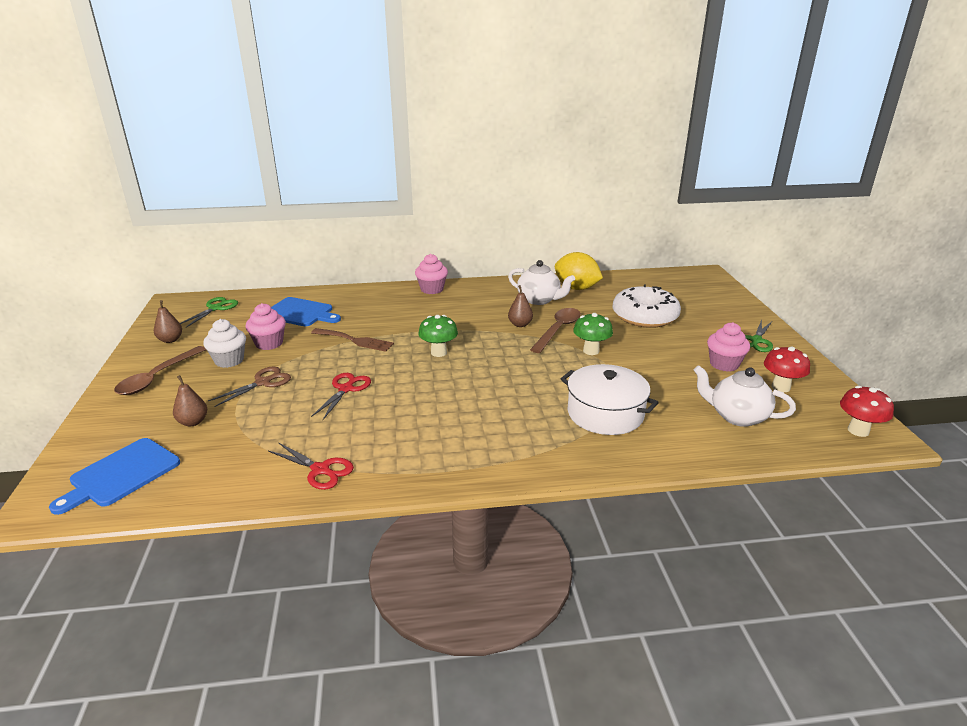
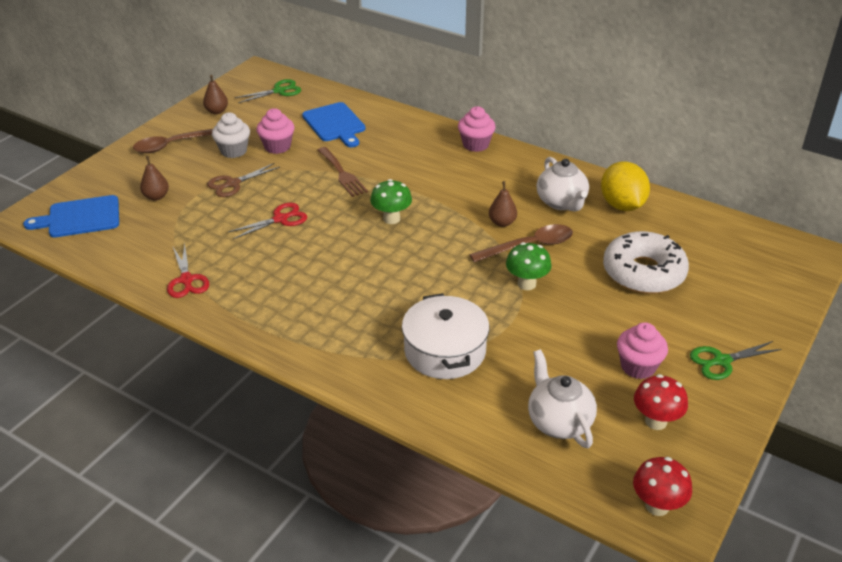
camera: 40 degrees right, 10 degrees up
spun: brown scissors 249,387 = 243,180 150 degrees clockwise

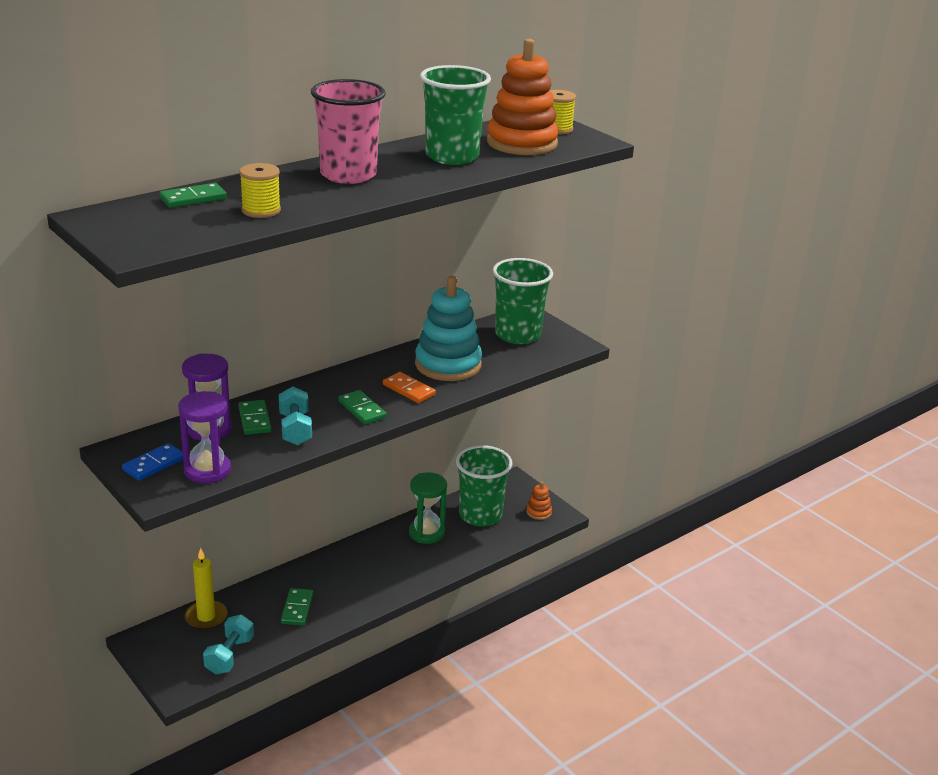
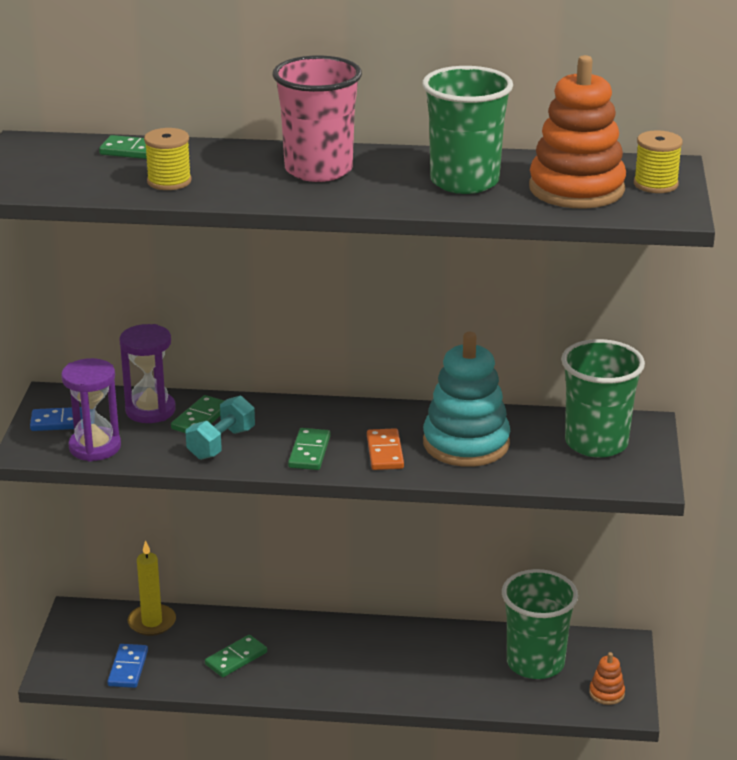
camera: 45 degrees right, 0 degrees up
missing: green hourglass 428,508
exchanged: turquoise dumbbell 228,645 to blue domino 127,666

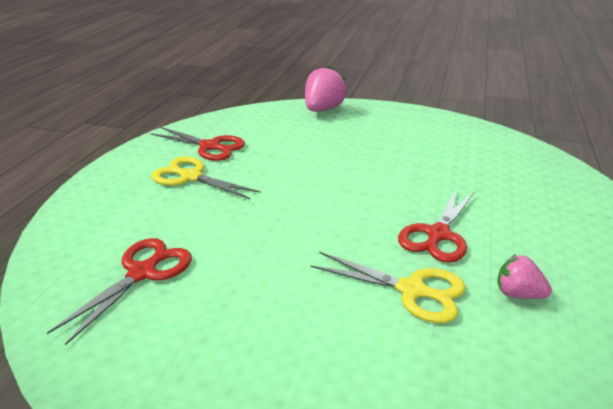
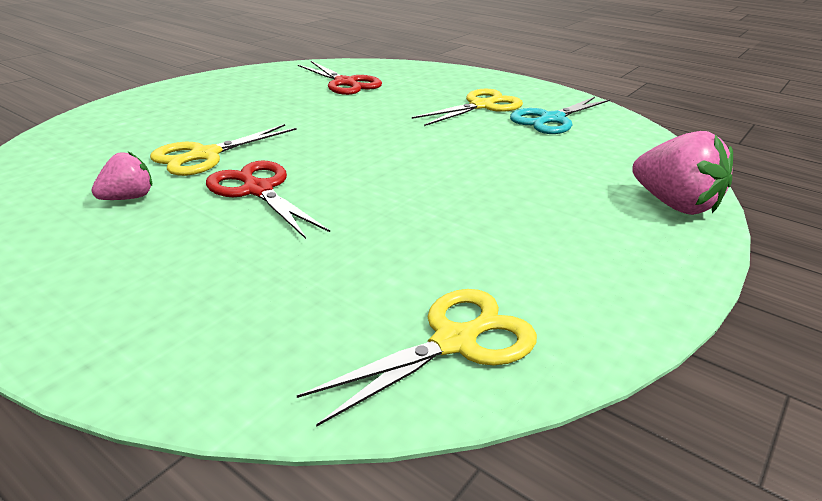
camera: 110 degrees right, 0 degrees up
appeared: yellow scissors 417,358
colour: red scissors 197,144 to turquoise scissors 560,115

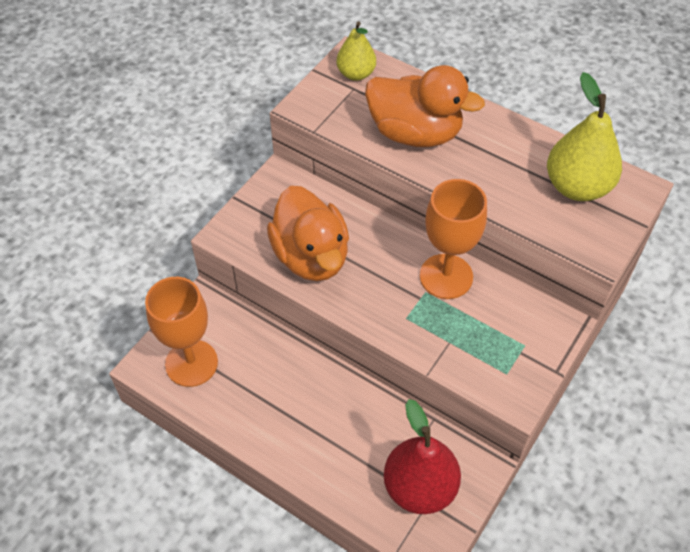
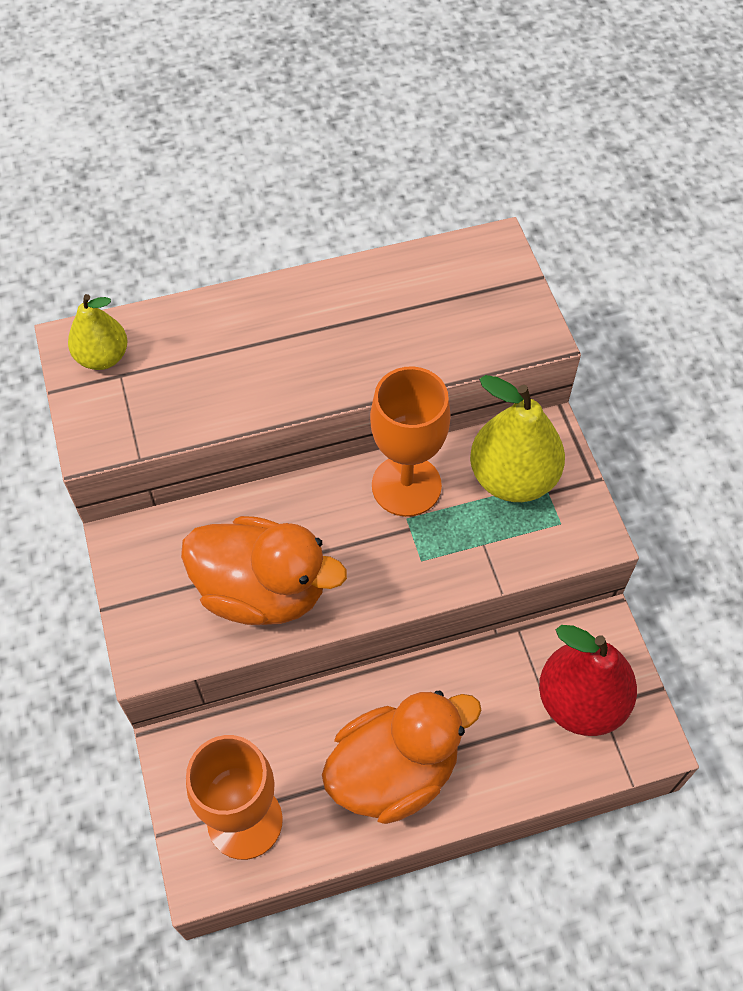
camera: 50 degrees left, 5 degrees up
relocated: orange duck 425,106 to 402,757; yellow pear 584,136 to 517,438

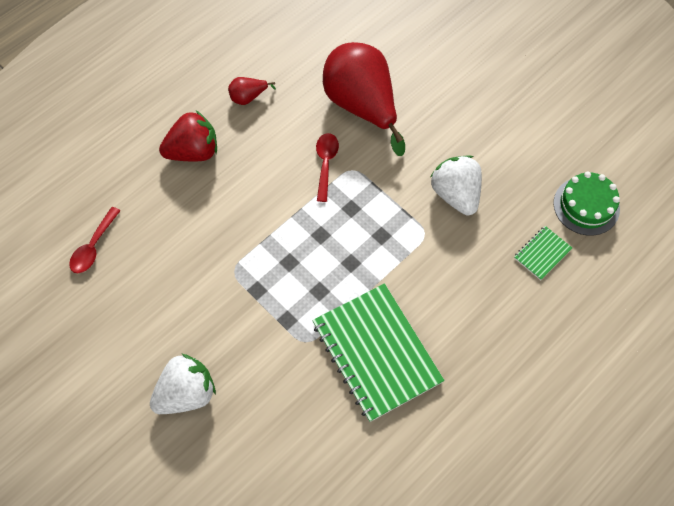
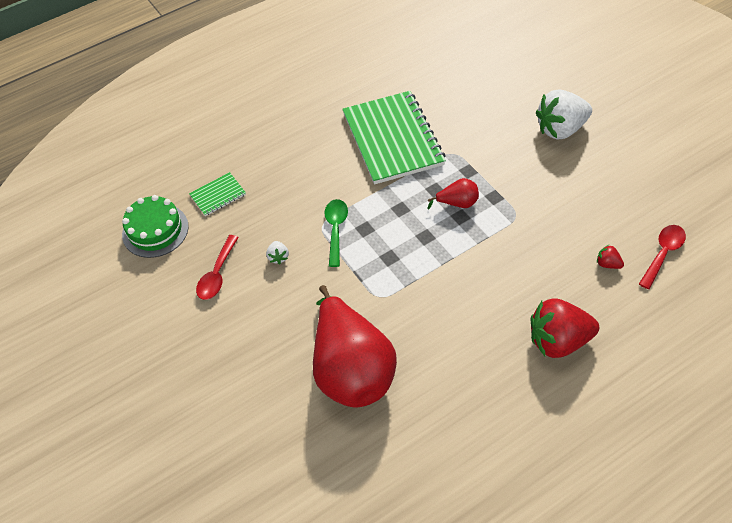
camera: 165 degrees left, 10 degrees down
appeared: green spoon 336,233; red strawberry 610,257
relocated: red spoon 327,167 to 217,267; red pear 252,91 to 453,194
size: white strawberry 456,185 = 277,252 x0.42

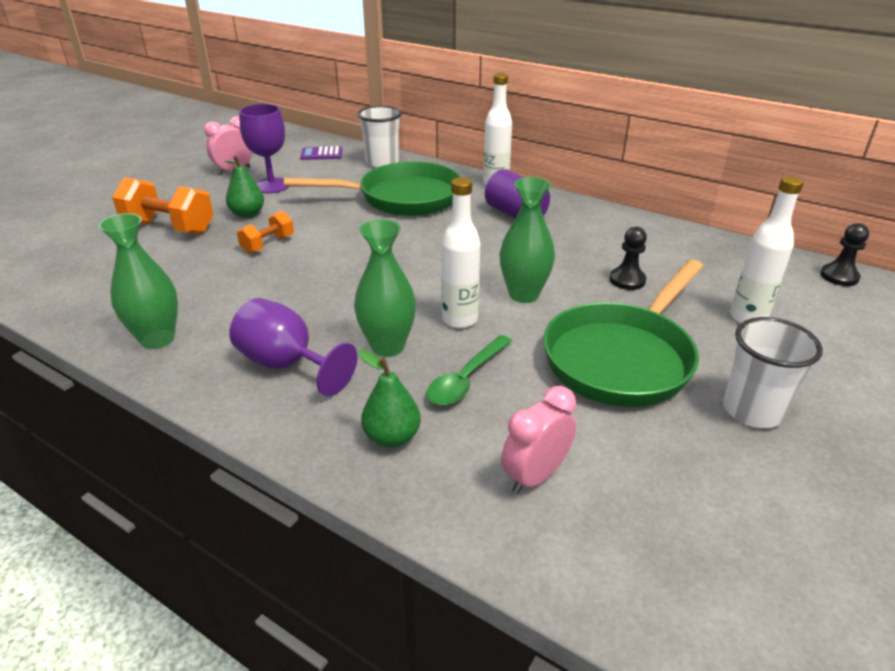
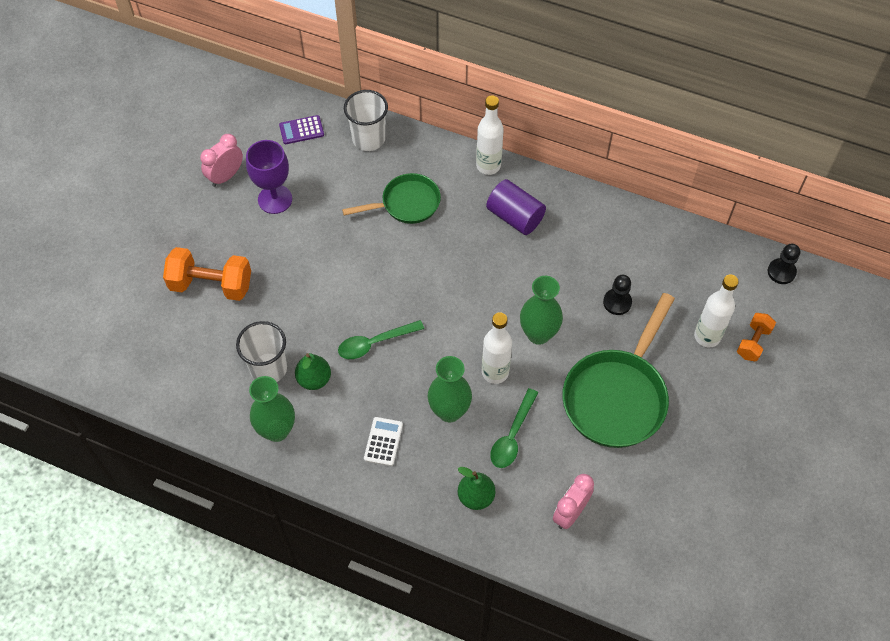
camera: 10 degrees left, 25 degrees up
appeared: green spoon 381,339
relocated: white cup 773,372 to 261,351; green pear 244,186 to 313,371; orange dumbbell 265,232 to 756,337
exchanged: purple goblet 293,347 to white calculator 383,441
size: green pan 372,188 = 391,198 x0.61

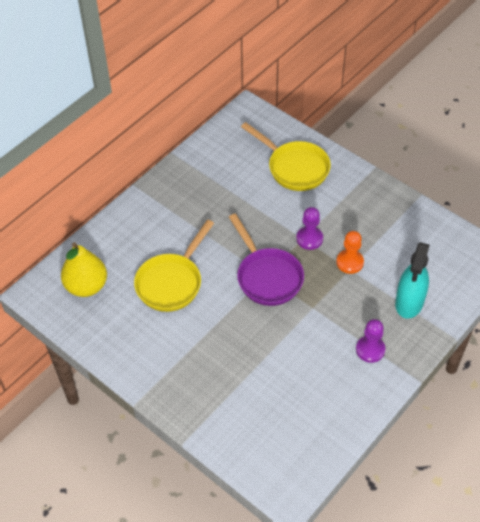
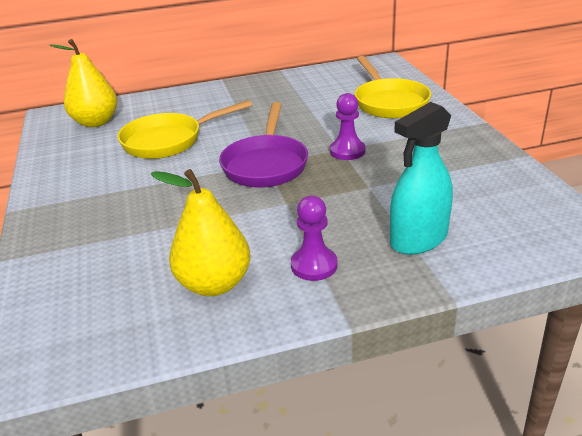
camera: 35 degrees right, 20 degrees down
missing: orange pawn 350,252
appeared: yellow pear 201,232

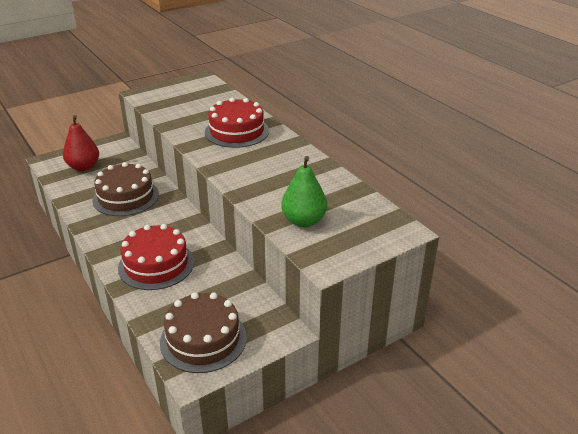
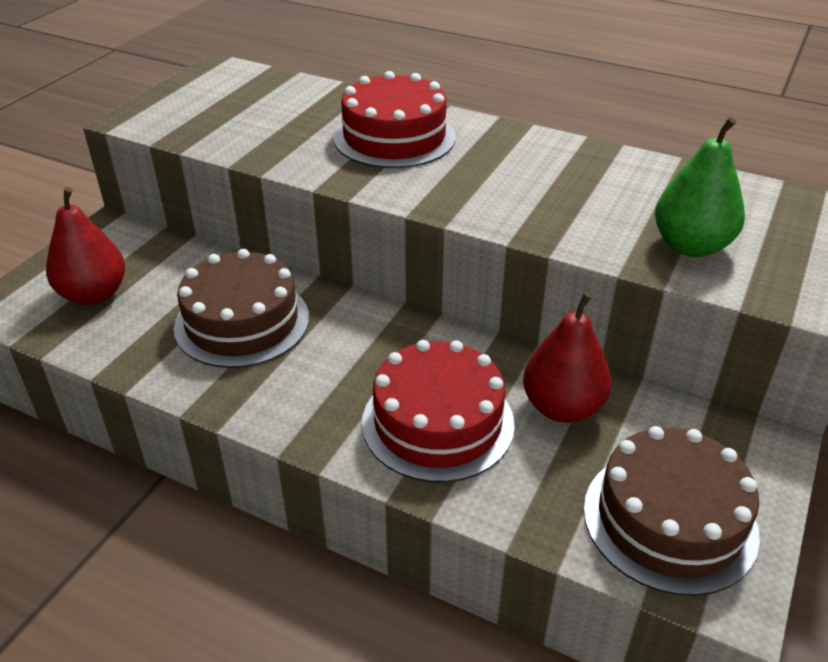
camera: 30 degrees left, 5 degrees up
appeared: red pear 567,358

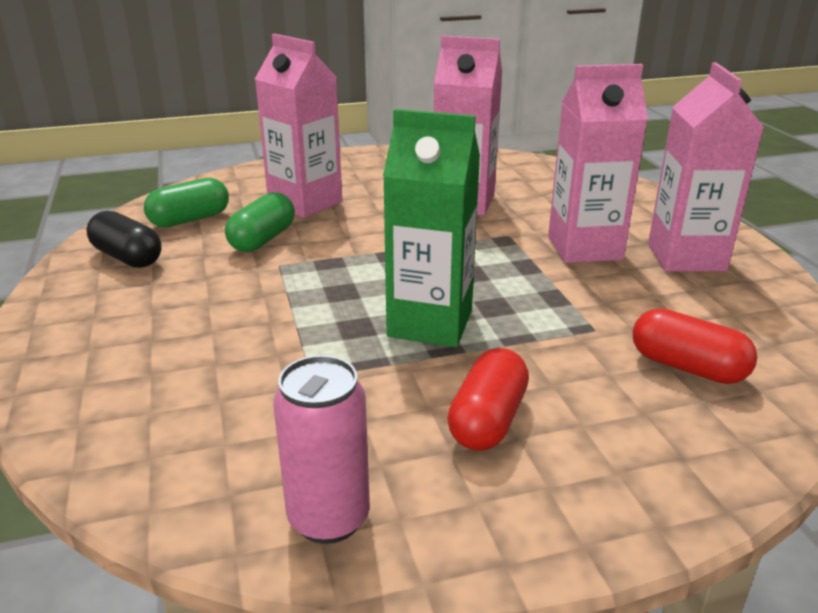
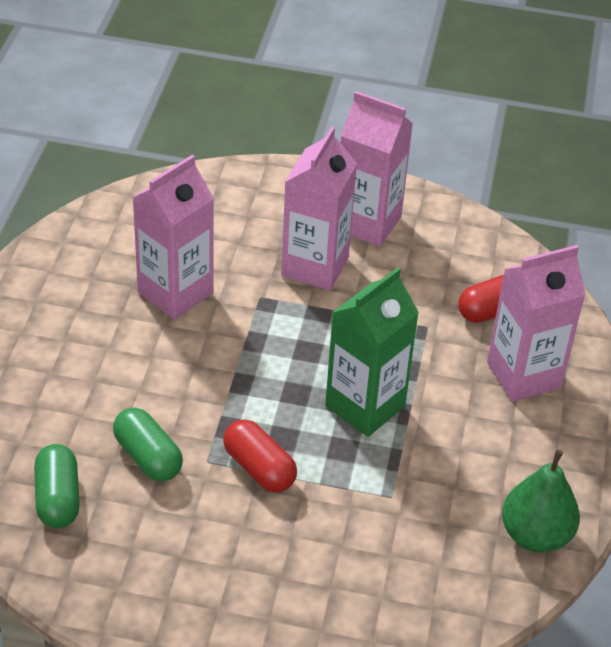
camera: 65 degrees left, 15 degrees up
missing: black capsule 124,239
relocated: red capsule 488,399 to 260,455; pink carton 298,126 to 536,323
exchanged: pink can 321,449 to green pear 541,501

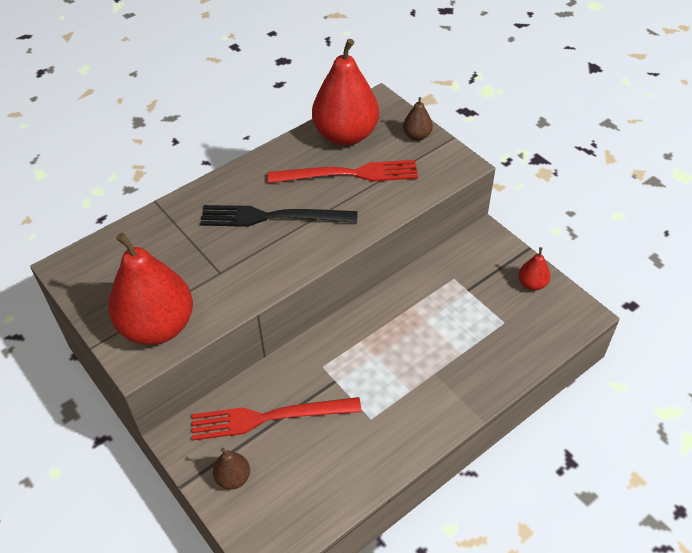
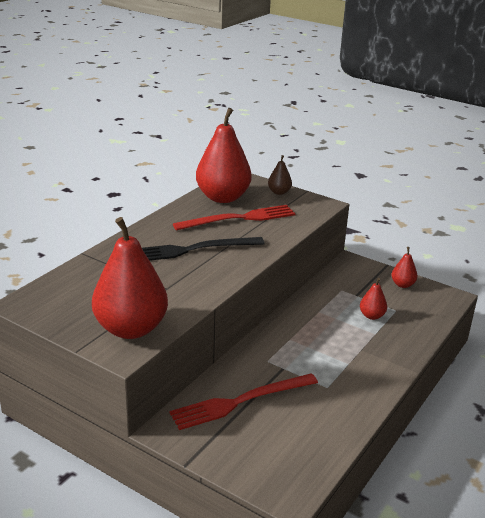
camera: 20 degrees left, 20 degrees down
missing: brown pear 231,468
appeared: red pear 373,299

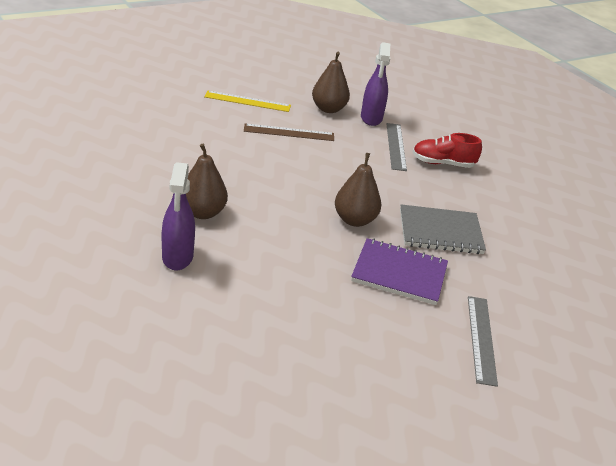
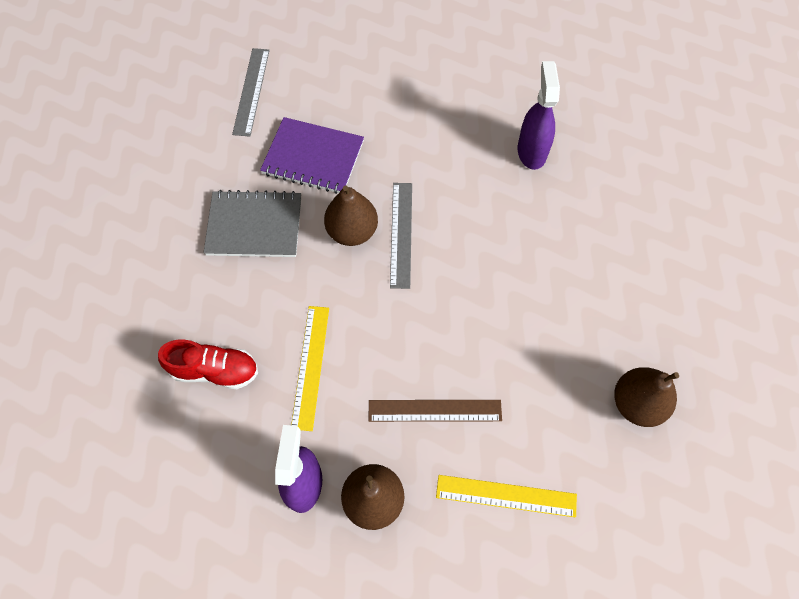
camera: 175 degrees left, 30 degrees up
appeared: yellow ruler 310,368
relocated: grey ruler 396,147 to 401,236; brown pear 207,181 to 646,397

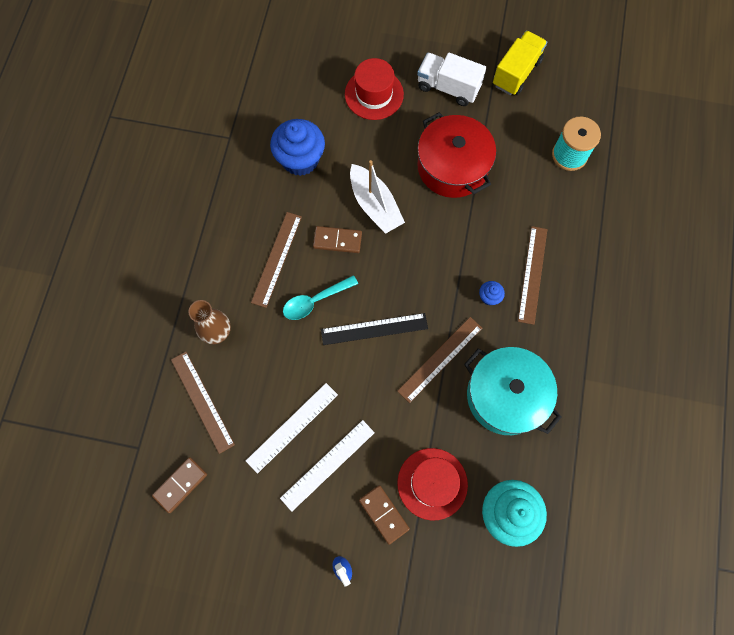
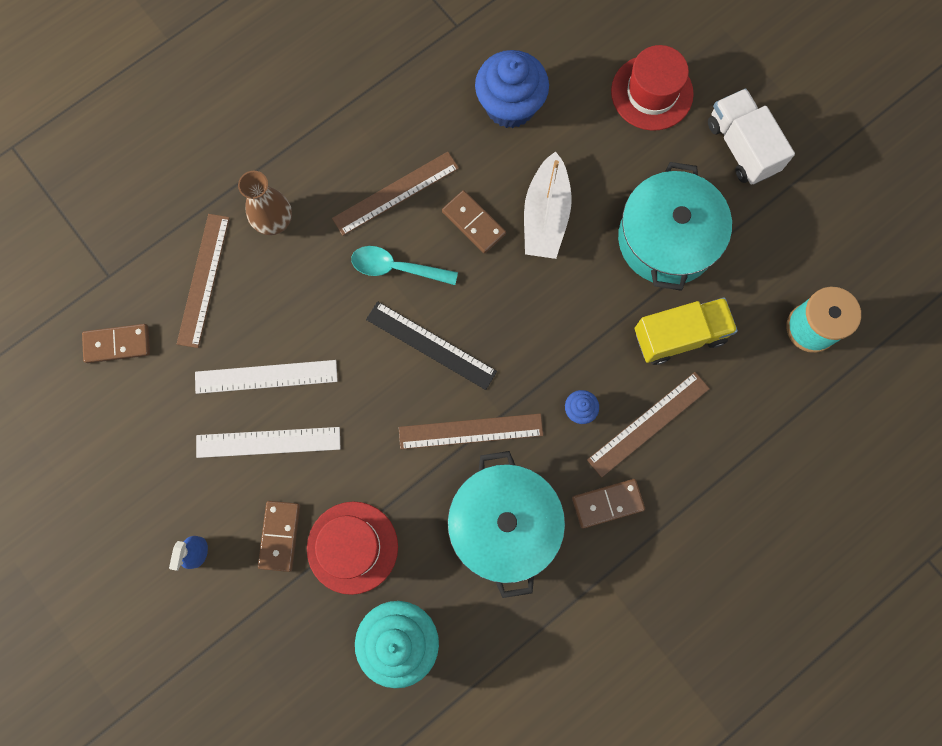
camera: 40 degrees right, 5 degrees up
appeared: brown domino 608,504
relocated: yellow truck 520,63 to 686,331
colour: red pot 456,155 to turquoise pot 675,226

